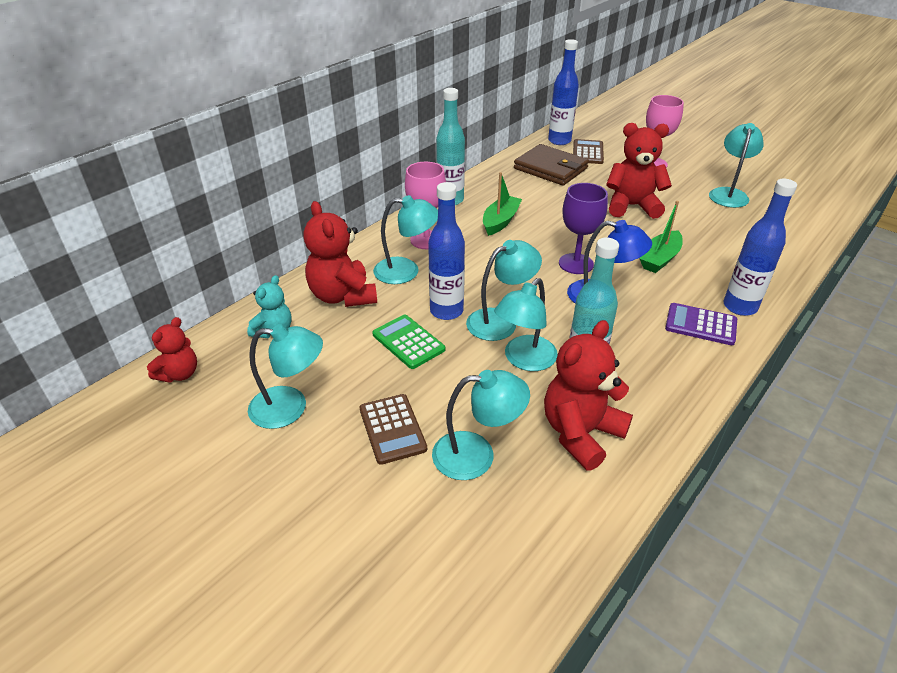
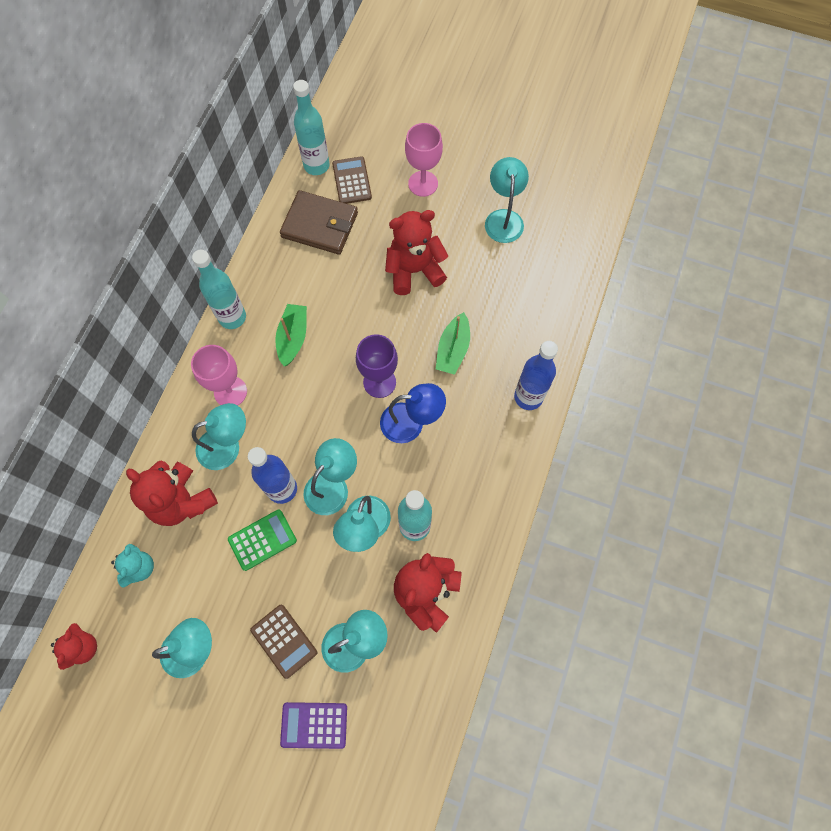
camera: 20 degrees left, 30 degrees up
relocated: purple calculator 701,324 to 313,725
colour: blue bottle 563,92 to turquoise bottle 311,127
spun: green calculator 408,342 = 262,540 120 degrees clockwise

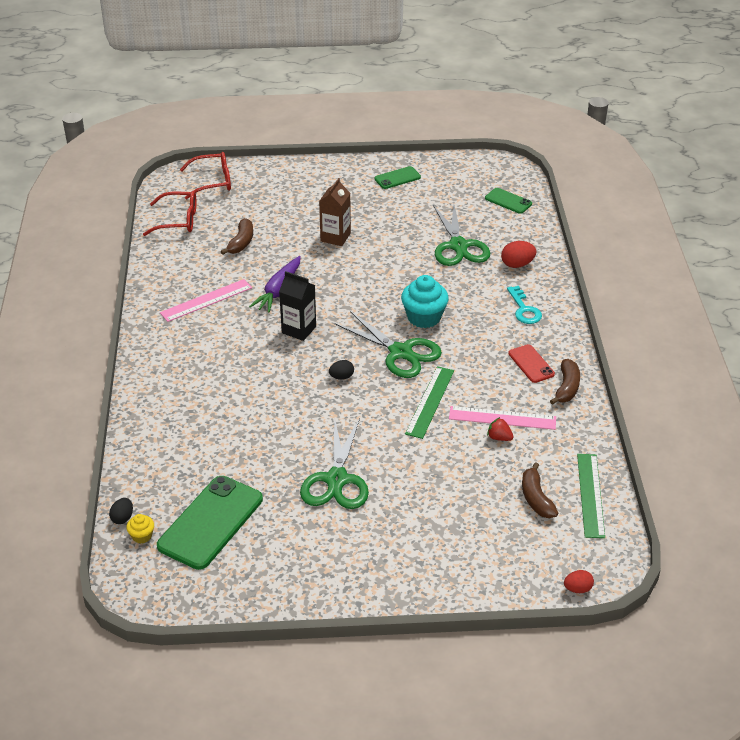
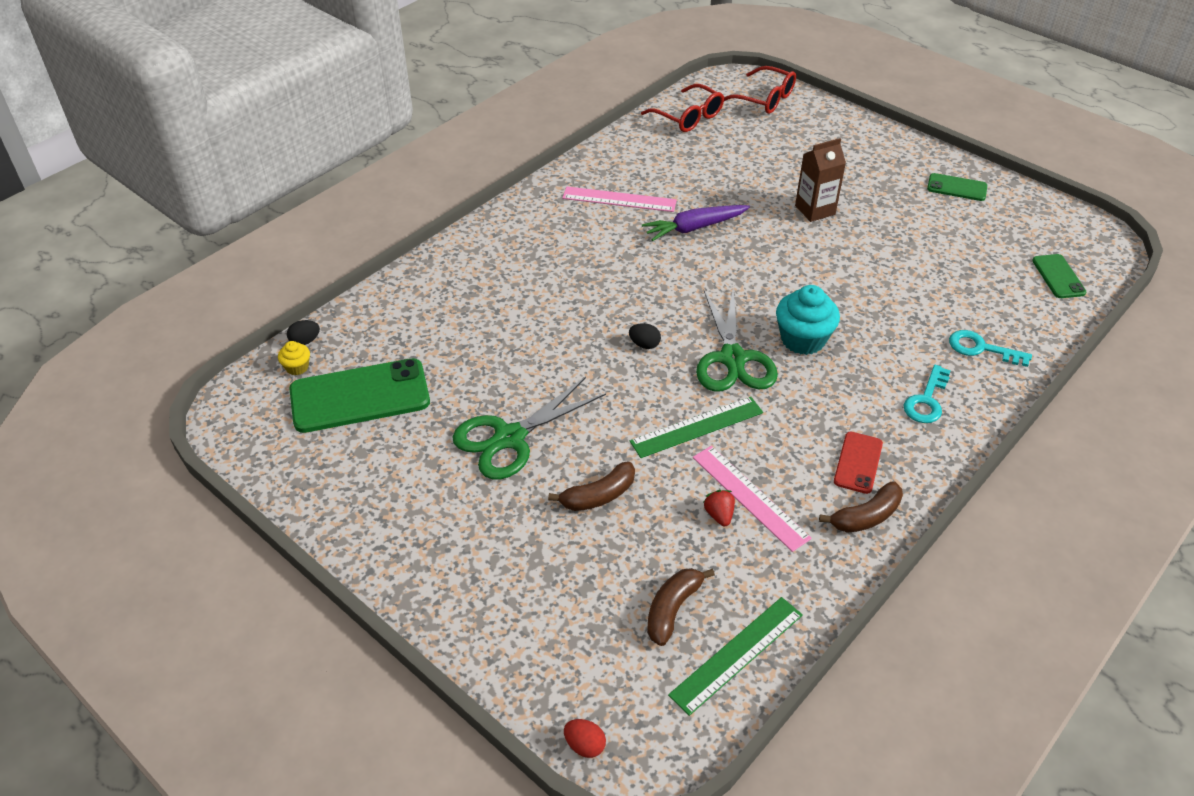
camera: 45 degrees right, 5 degrees up
missing: black carton 297,306; green scissors 461,235
relocated: brown banana 237,236 to 591,486
exchanged: red egg 519,254 to turquoise key 990,348

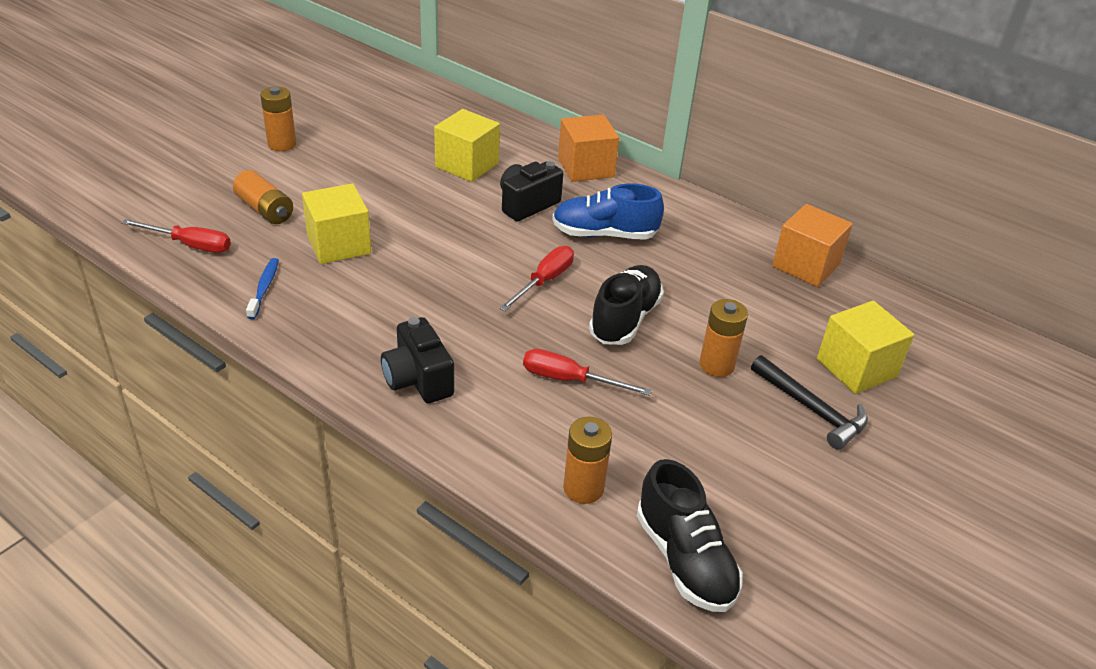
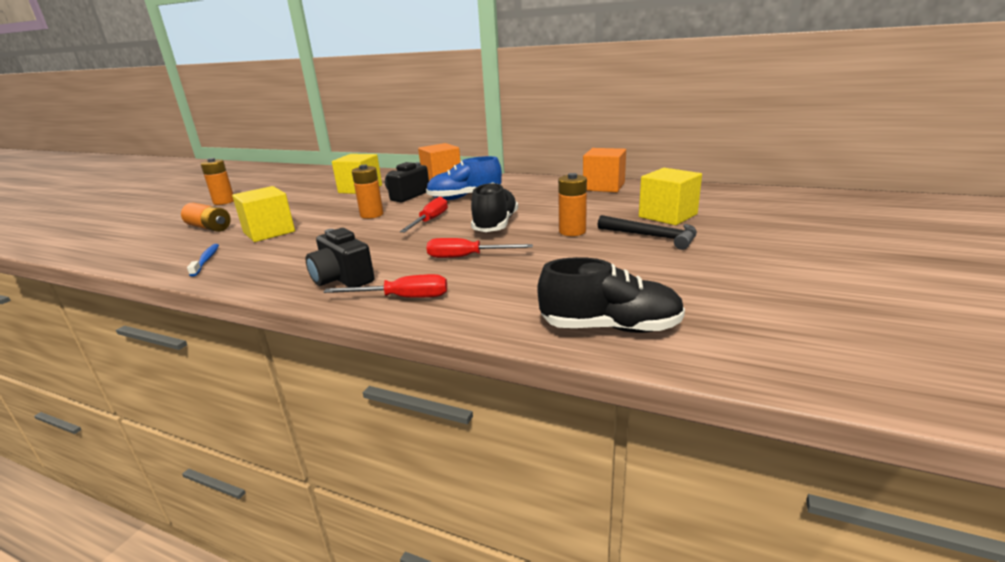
camera: 10 degrees left, 15 degrees down
relocated: red screwdriver 176,236 to 385,286; orange battery 587,460 to 368,192
spun: black shoe 690,535 = 611,295 45 degrees counterclockwise

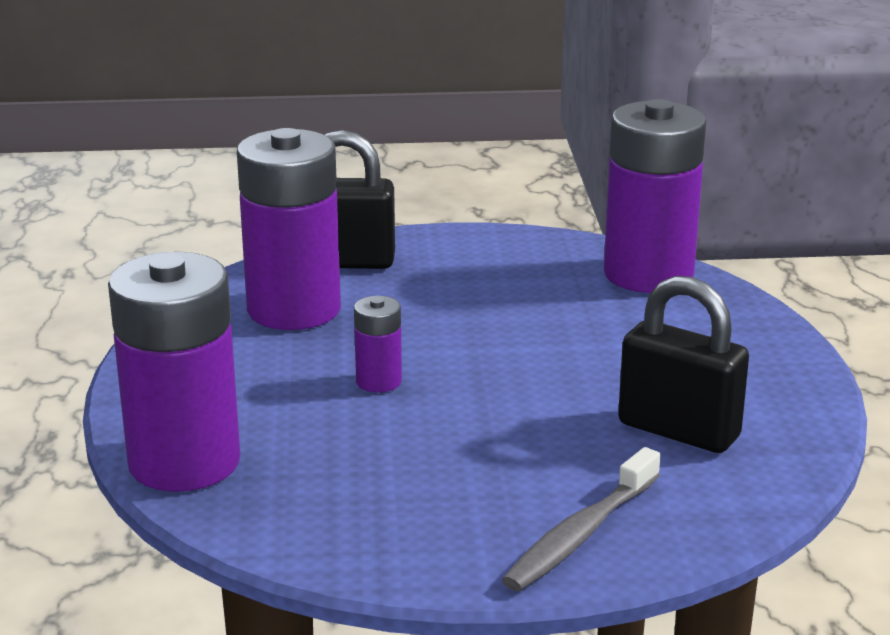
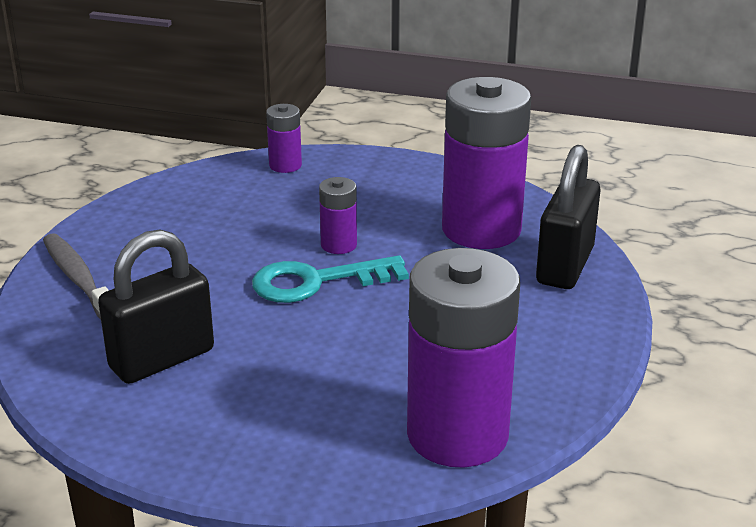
camera: 110 degrees right, 5 degrees up
appeared: turquoise key 330,279
size: purple battery 174,372 = 284,138 x0.45

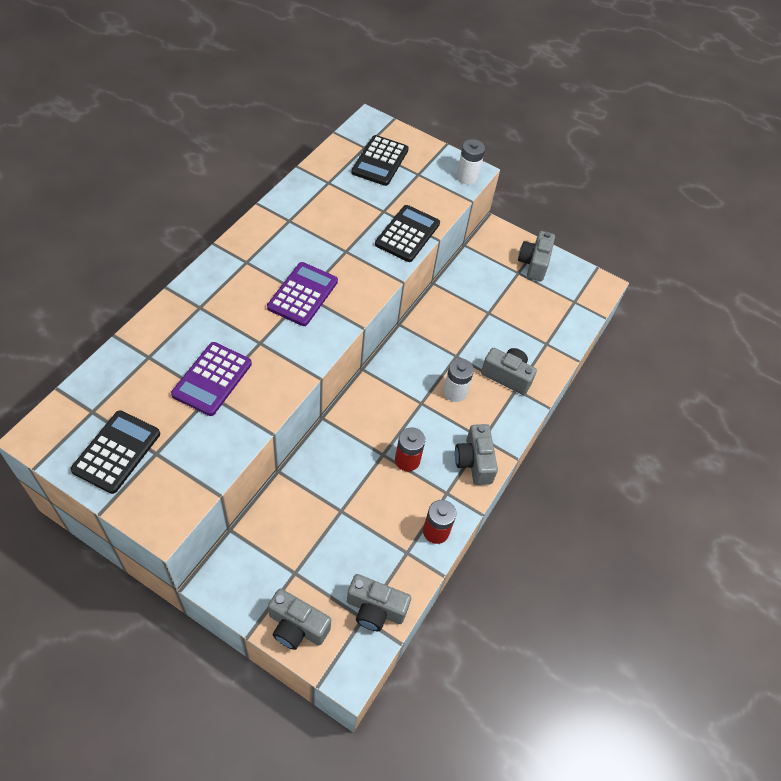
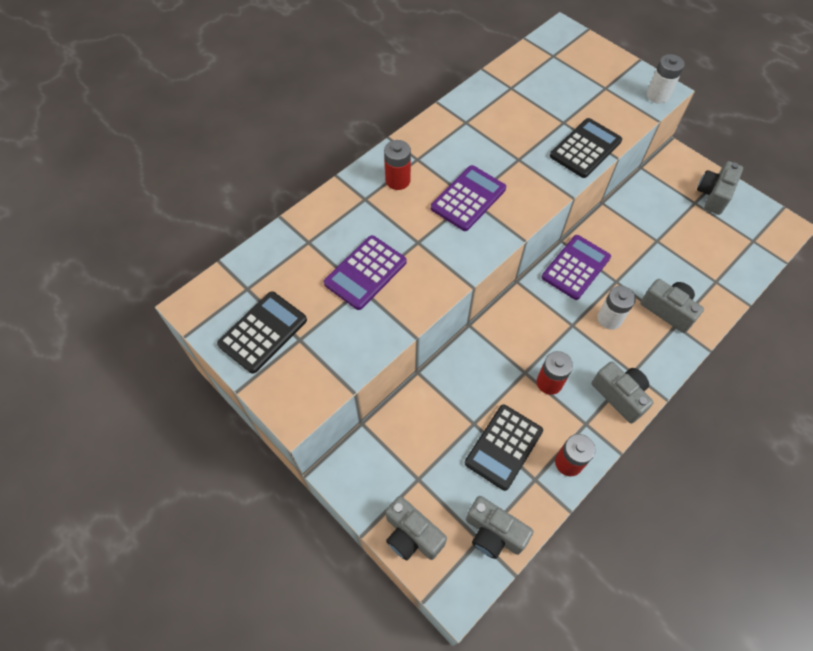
camera: 20 degrees right, 5 degrees up
appeared: red battery 397,165; purple calculator 576,267
relocated: black calculator 380,160 to 504,448
spun: grey camera 476,454 = 622,393 135 degrees clockwise

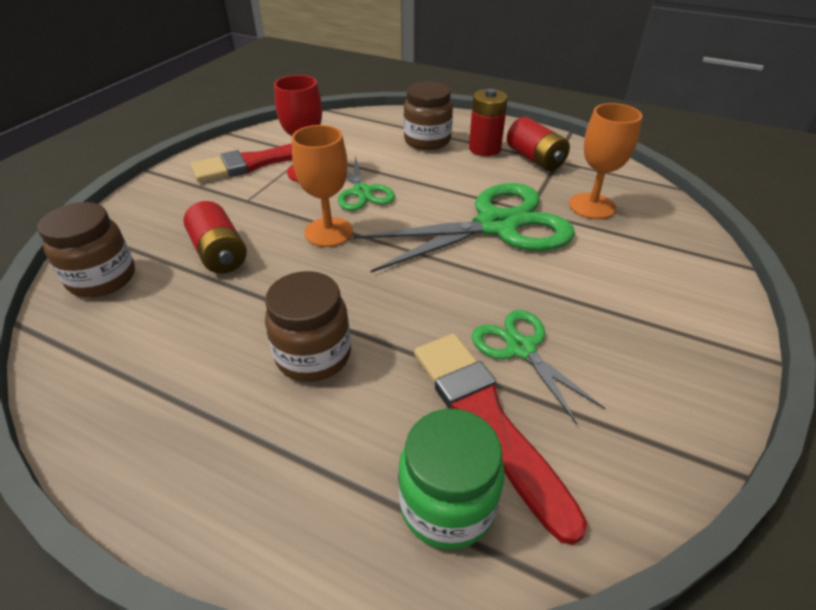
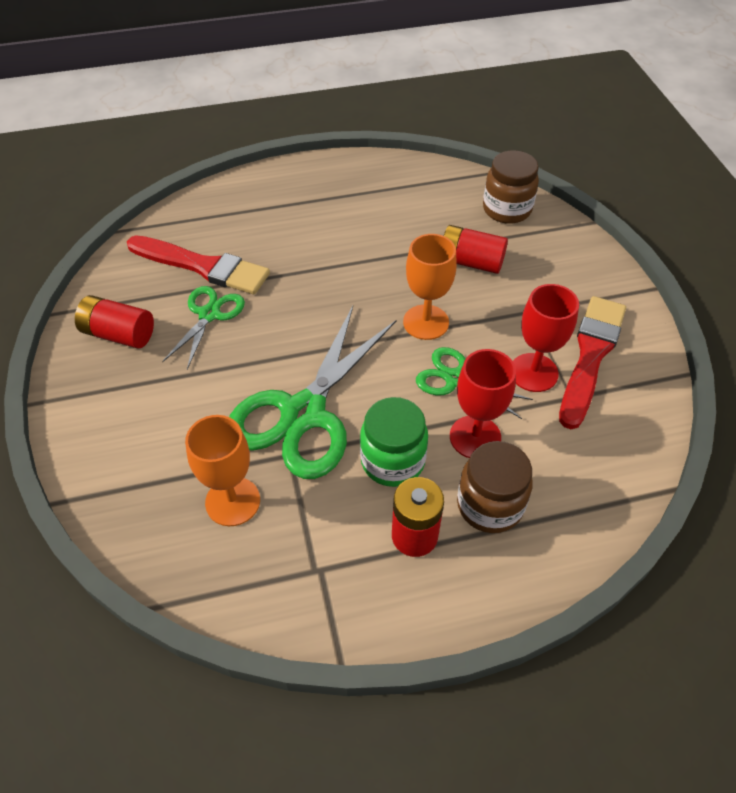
camera: 140 degrees right, 10 degrees up
missing: brown jar 308,326
appeared: red goblet 483,403
relocated: red battery 538,144 to 114,321; green jar 451,479 to 394,442
spun: green scissors 538,367 = 203,328 90 degrees counterclockwise

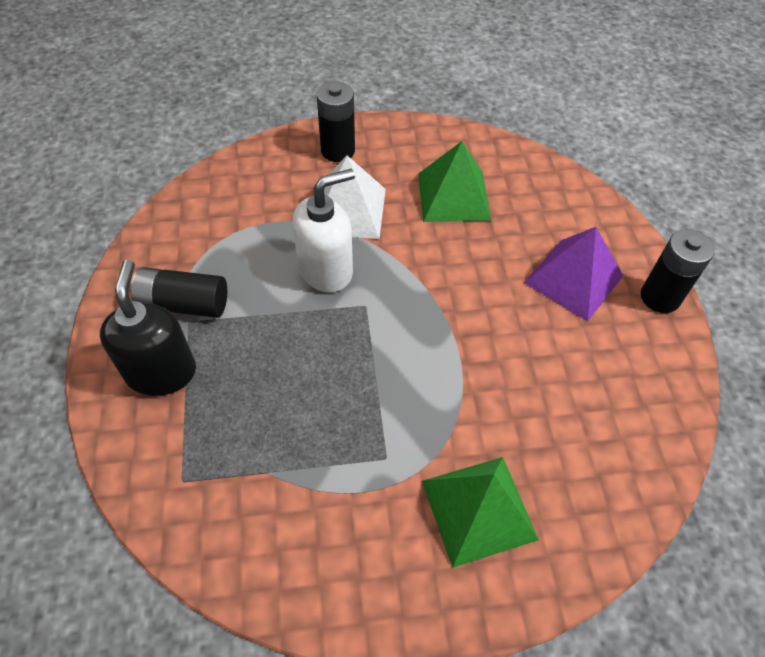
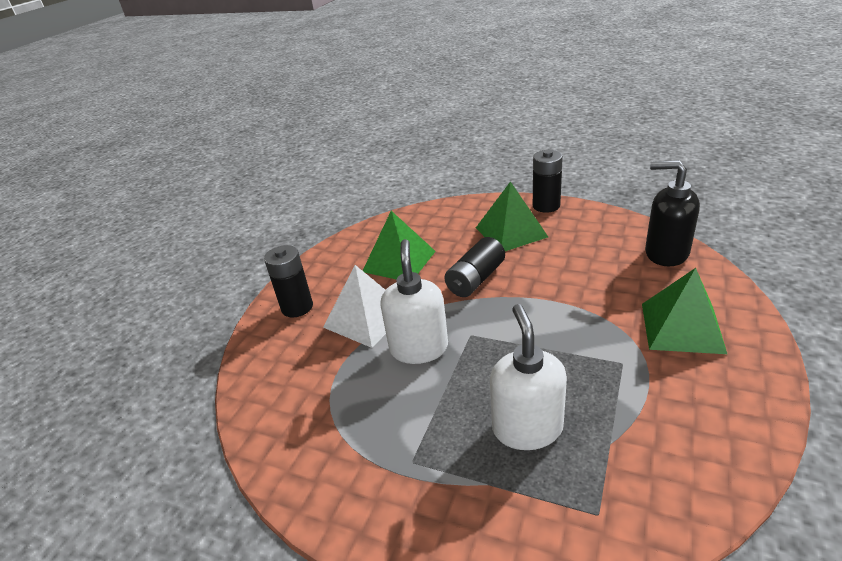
camera: 55 degrees left, 20 degrees down
appeared: white soap dispenser 528,377
relocated: black battery 179,292 to 474,267; black soap dispenser 148,328 to 672,213
colour: purple pyramid 574,274 to green pyramid 512,216

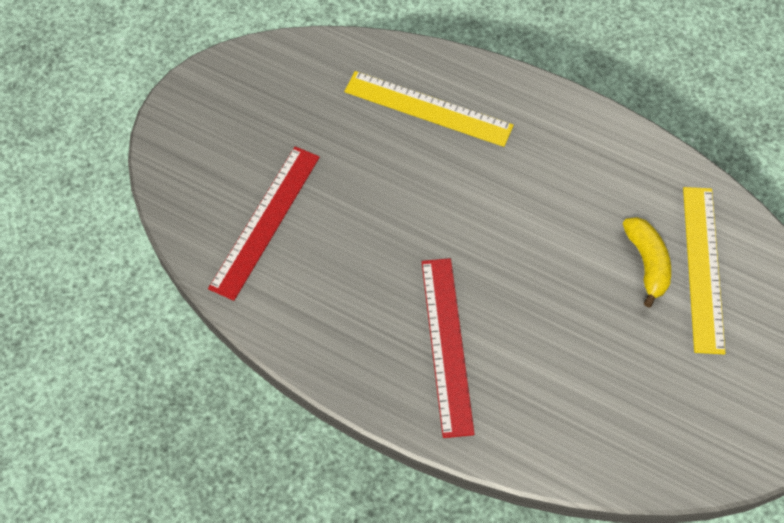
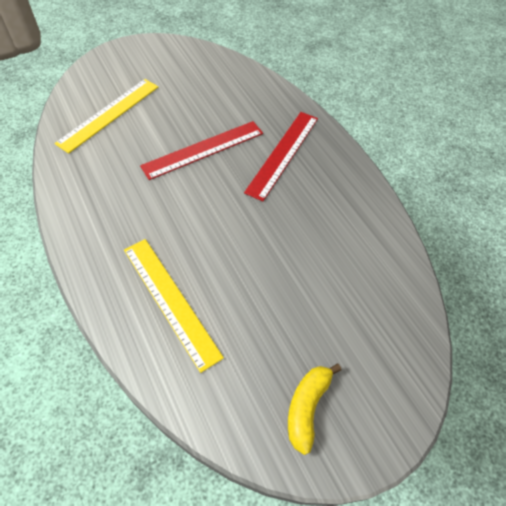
camera: 150 degrees left, 5 degrees down
relocated: red ruler 264,223 to 201,150; yellow banana 647,262 to 314,409

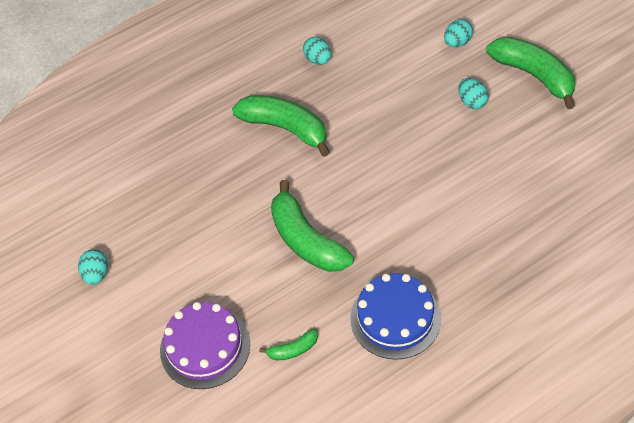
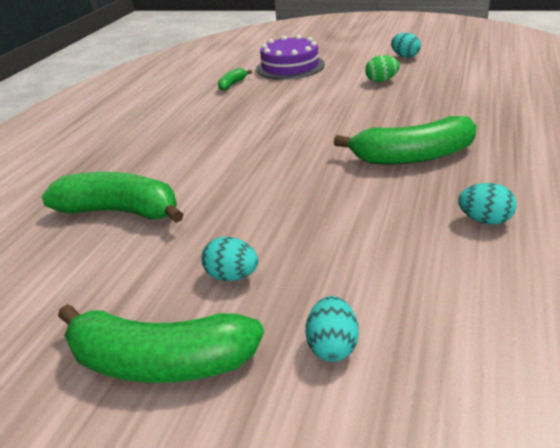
camera: 140 degrees right, 20 degrees down
missing: blue cake 395,316
appeared: green egg 382,68
relocated: green banana 312,226 to 113,197

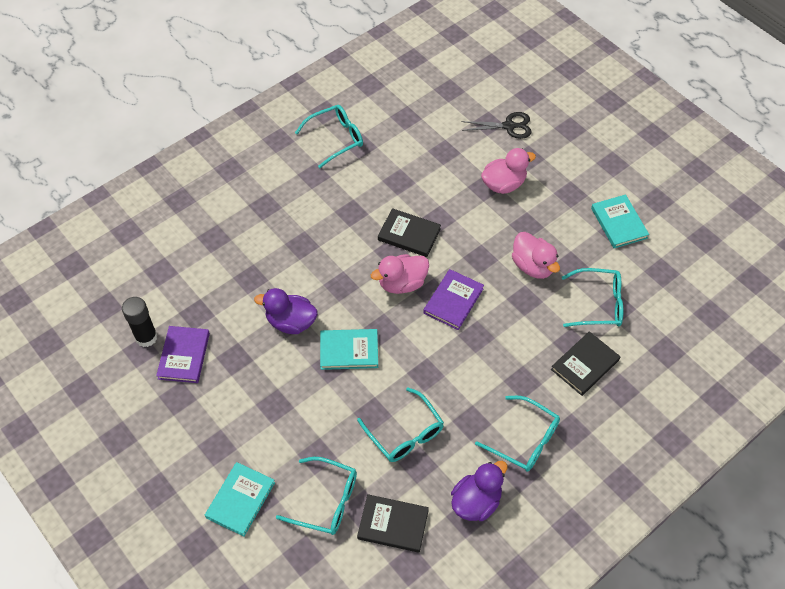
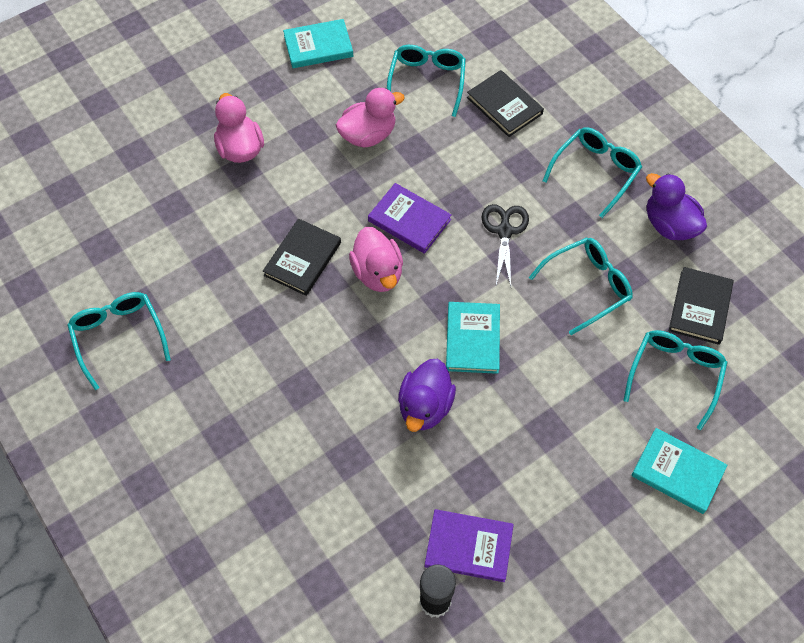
camera: 85 degrees left, 5 degrees up
relocated: black scissors 497,125 to 505,245

